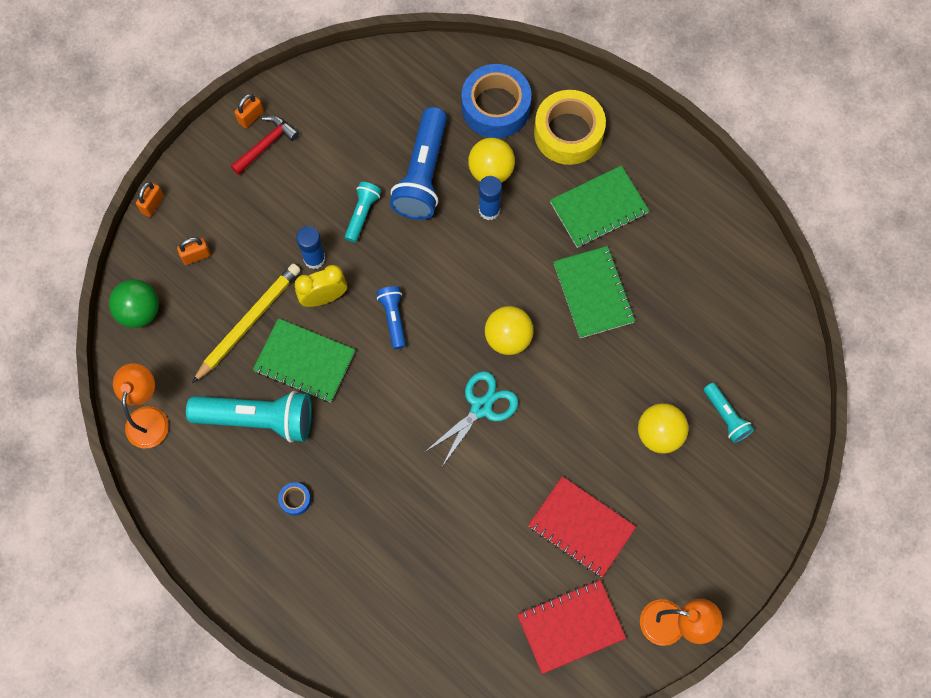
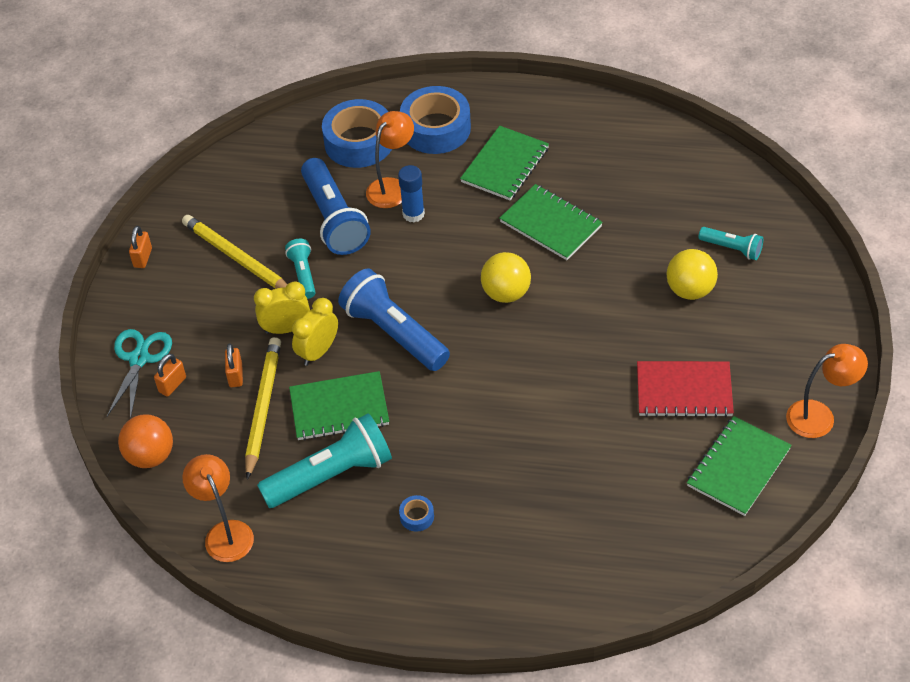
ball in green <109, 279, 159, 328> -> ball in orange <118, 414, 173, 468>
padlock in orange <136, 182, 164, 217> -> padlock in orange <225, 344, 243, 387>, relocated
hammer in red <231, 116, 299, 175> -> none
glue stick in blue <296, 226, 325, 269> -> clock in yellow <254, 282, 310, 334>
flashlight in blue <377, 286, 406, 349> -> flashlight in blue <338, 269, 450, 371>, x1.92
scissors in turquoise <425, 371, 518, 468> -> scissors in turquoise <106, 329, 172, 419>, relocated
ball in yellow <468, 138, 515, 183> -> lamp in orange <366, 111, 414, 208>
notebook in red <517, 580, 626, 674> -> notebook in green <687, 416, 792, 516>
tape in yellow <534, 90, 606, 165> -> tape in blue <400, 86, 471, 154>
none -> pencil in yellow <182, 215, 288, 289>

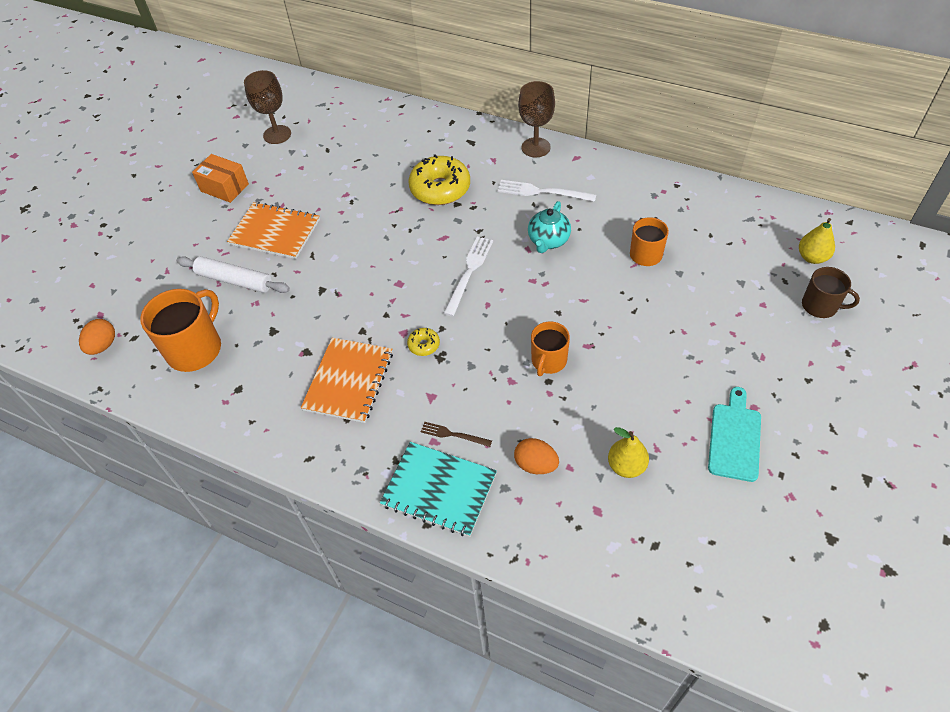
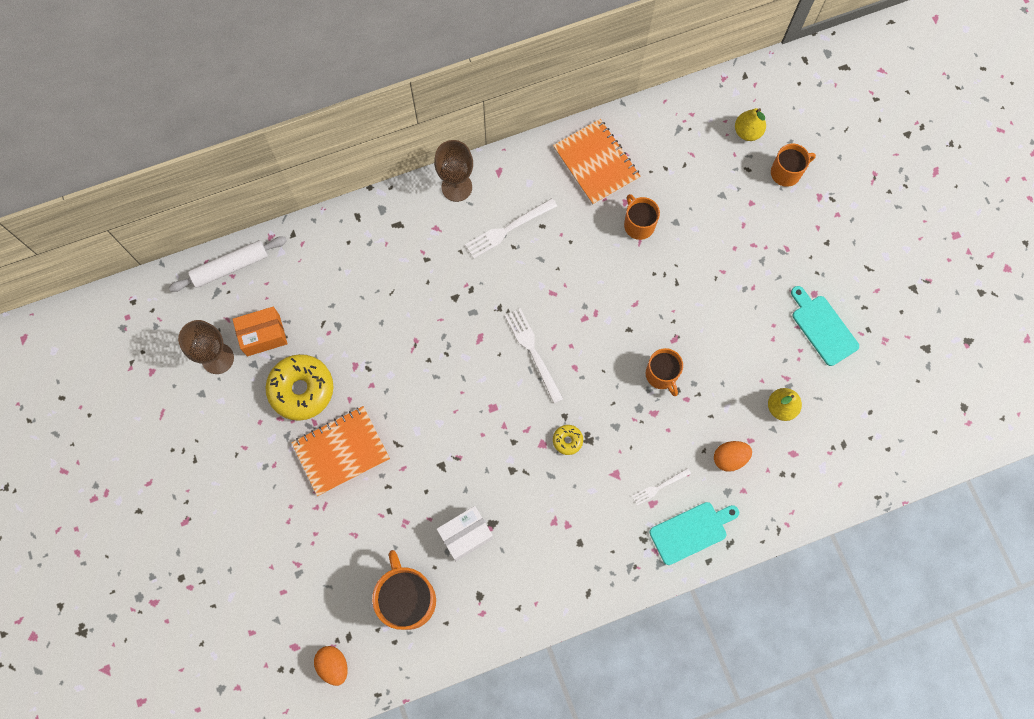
rolling pin in white <176, 256, 290, 293> -> rolling pin in white <169, 237, 287, 292>, relocated
box in orange <192, 154, 249, 203> -> box in orange <232, 307, 288, 356>, relocated
notebook in orange <301, 338, 393, 423> -> notebook in orange <553, 119, 641, 205>, relocated
notebook in turquoise <380, 442, 497, 537> -> cutting board in turquoise <650, 502, 739, 565>
donut in yellow <408, 154, 470, 205> -> donut in yellow <265, 354, 334, 421>, relocated
fork in brown <421, 422, 492, 447> -> fork in white <632, 468, 691, 506>
teapot in turquoise <528, 201, 571, 253> -> none
mug in brown <802, 267, 860, 318> -> mug in orange <771, 143, 816, 187>
none -> box in white <437, 506, 493, 561>

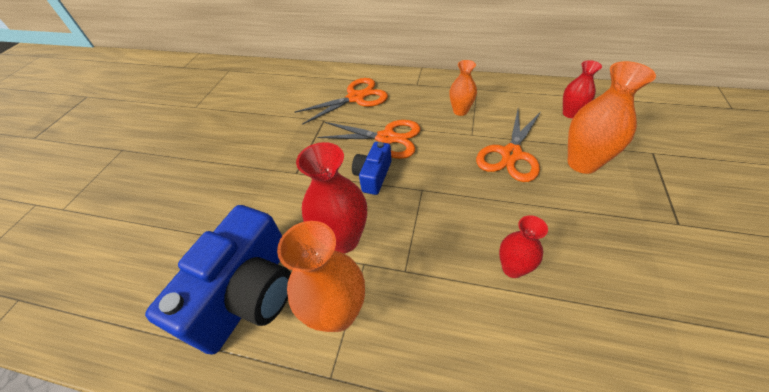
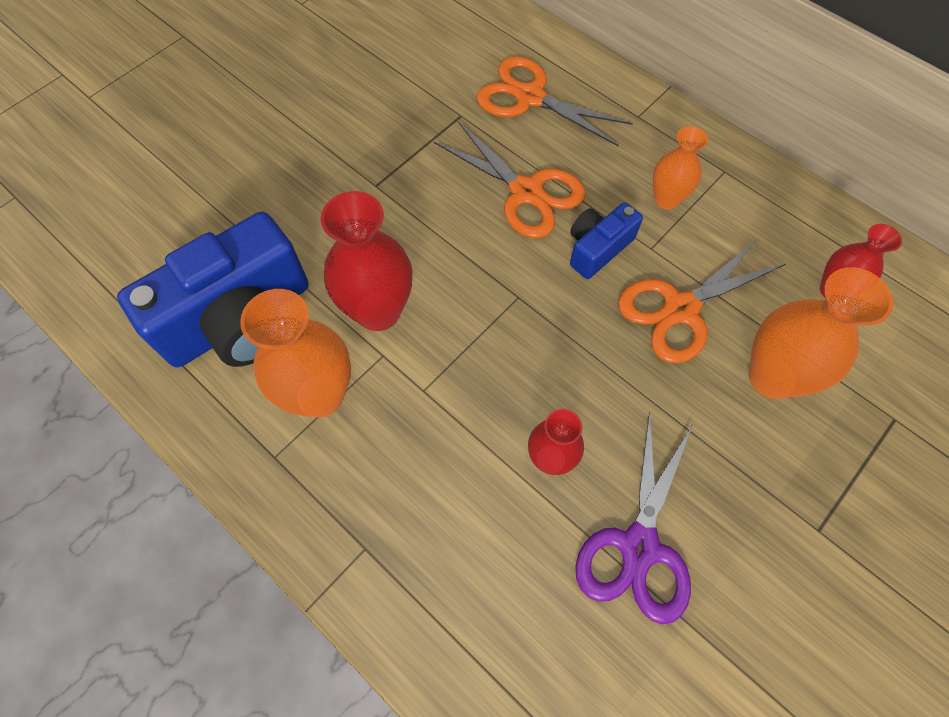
scissors in orange <295, 78, 388, 125> -> scissors in orange <477, 56, 633, 146>, 150 degrees counterclockwise
camera in blue <352, 142, 391, 195> -> camera in blue <570, 202, 643, 279>, relocated
none -> scissors in purple <575, 412, 693, 624>

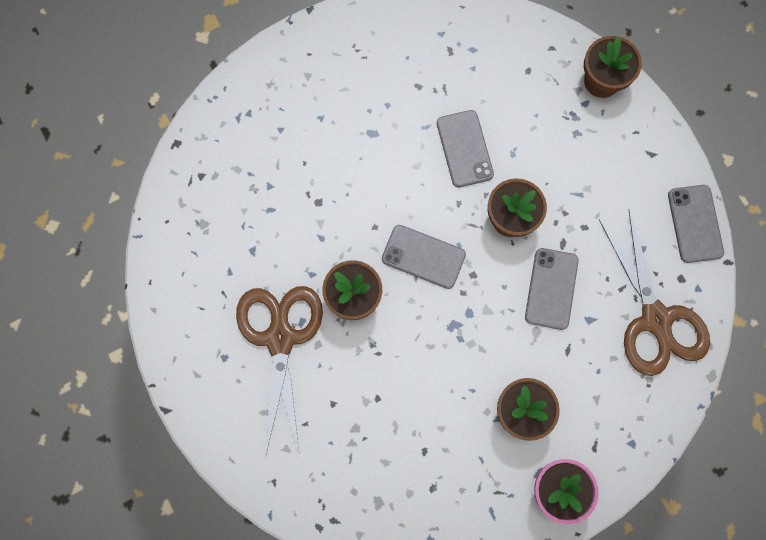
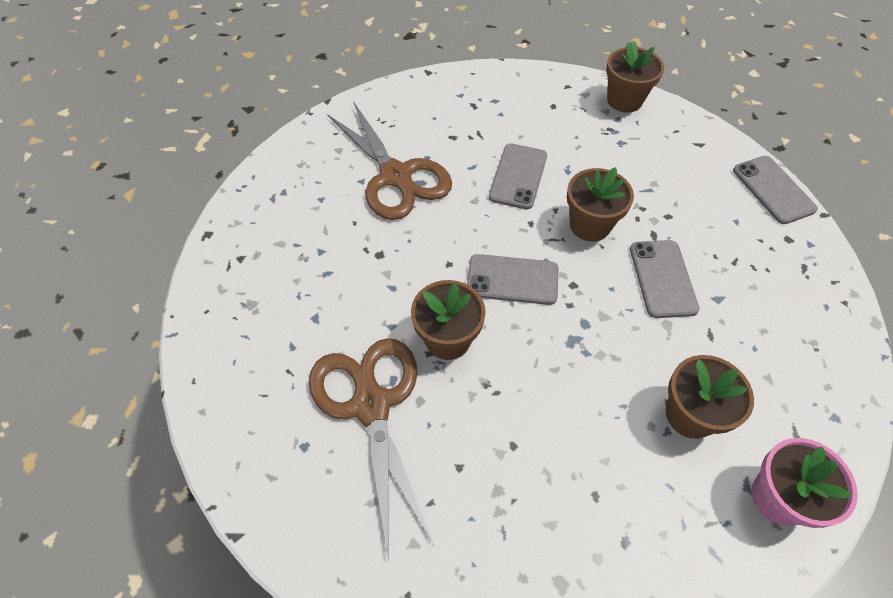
phone in grey <437, 110, 494, 187> -> phone in grey <489, 143, 547, 210>, 45 degrees clockwise
scissors in brown <599, 210, 710, 376> -> scissors in brown <327, 101, 452, 220>, relocated

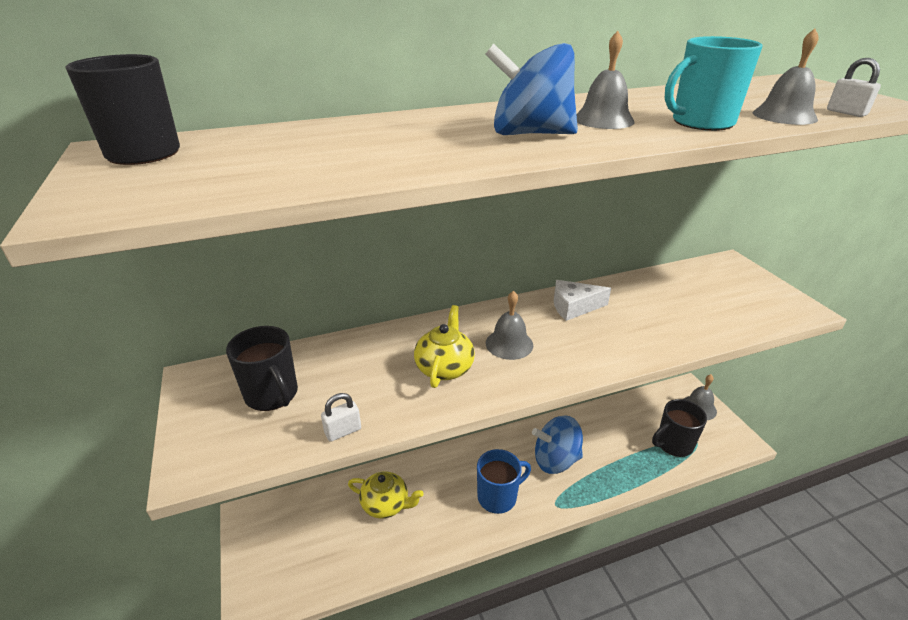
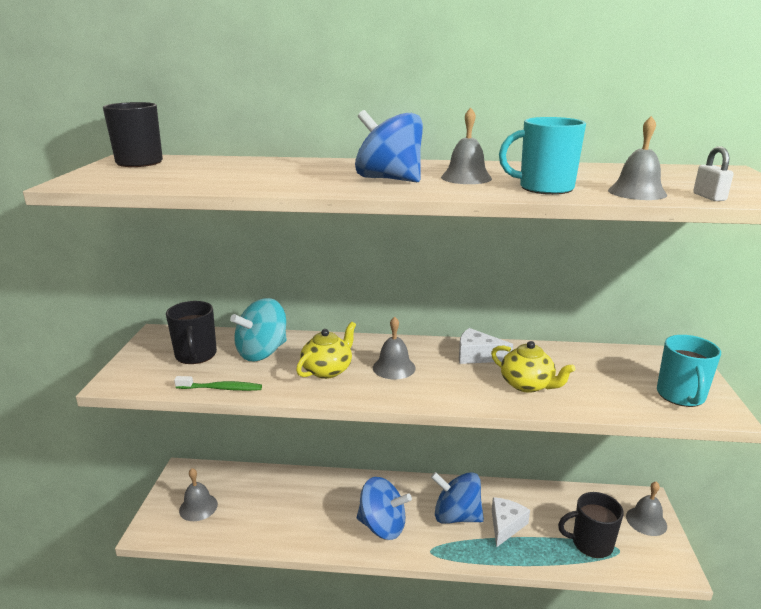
padlock in white <321, 393, 361, 442> -> toothbrush in green <174, 376, 262, 391>
teapot in yellow <348, 471, 424, 519> -> teapot in yellow <491, 341, 575, 393>, relocated
mug in blue <477, 449, 531, 514> -> spinning top in blue <357, 477, 412, 540>
none -> bell in grey <179, 468, 218, 521>
none -> spinning top in turquoise <230, 298, 287, 361>
none -> cheese in white <492, 497, 530, 548>
none -> mug in turquoise <657, 335, 721, 407>

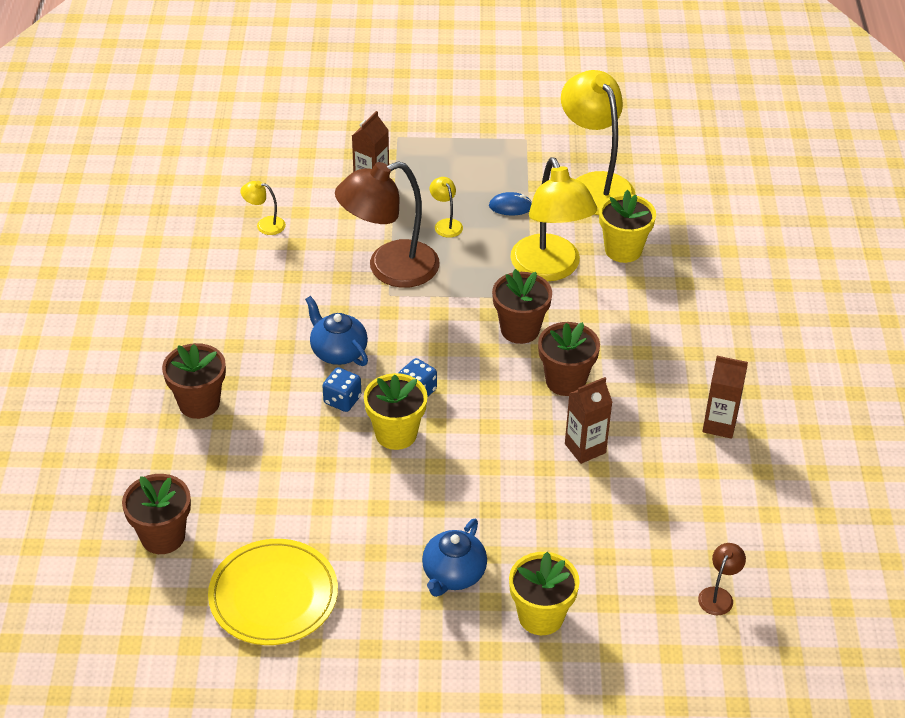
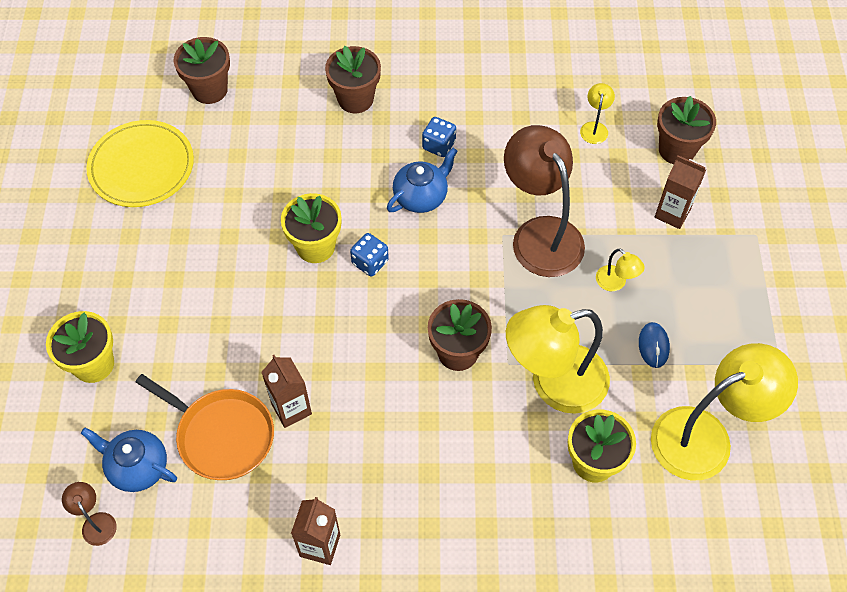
dice in blue <322, 367, 361, 412> -> dice in blue <422, 117, 456, 157>, relocated
teapot in blue <422, 519, 487, 597> -> teapot in blue <81, 428, 177, 492>, relocated
lamp in yellow <430, 177, 463, 238> -> lamp in yellow <596, 248, 645, 291>, 75 degrees clockwise
flower pot in brown <538, 322, 600, 396> -> flower pot in brown <657, 96, 716, 164>, relocated
lamp in brown <698, 543, 746, 615> -> lamp in brown <62, 482, 117, 546>, 150 degrees counterclockwise
none -> pan in orange <136, 374, 274, 480>

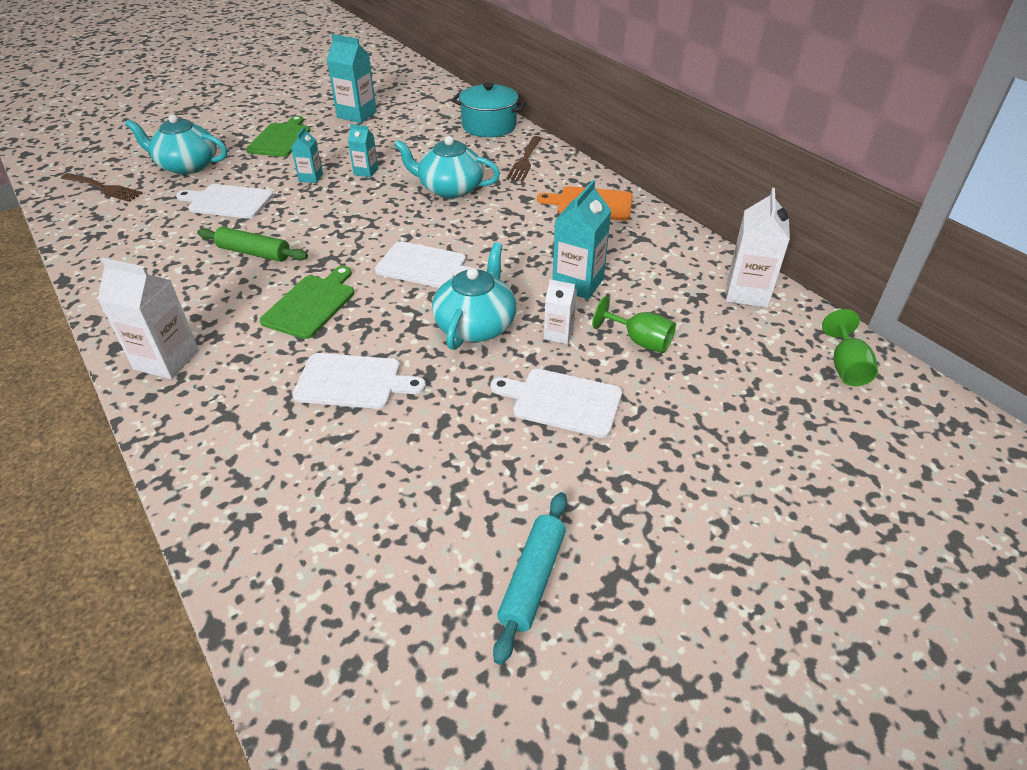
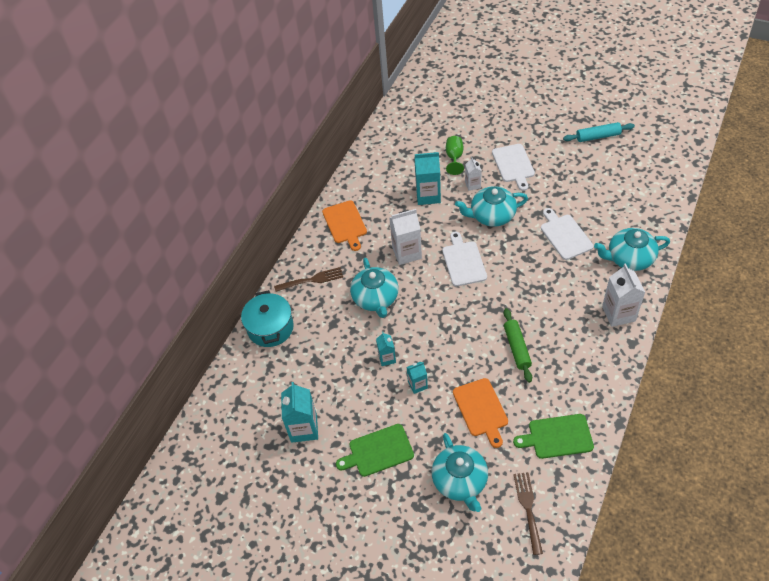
cutting board in white <176, 184, 274, 219> -> cutting board in orange <453, 378, 508, 448>
cutting board in green <260, 266, 354, 339> -> cutting board in green <513, 414, 594, 459>, relocated
carton in white <726, 188, 790, 308> -> carton in white <389, 209, 422, 265>, relocated
goblet in green <822, 309, 878, 386> -> none
none -> teapot in turquoise <594, 228, 670, 271>

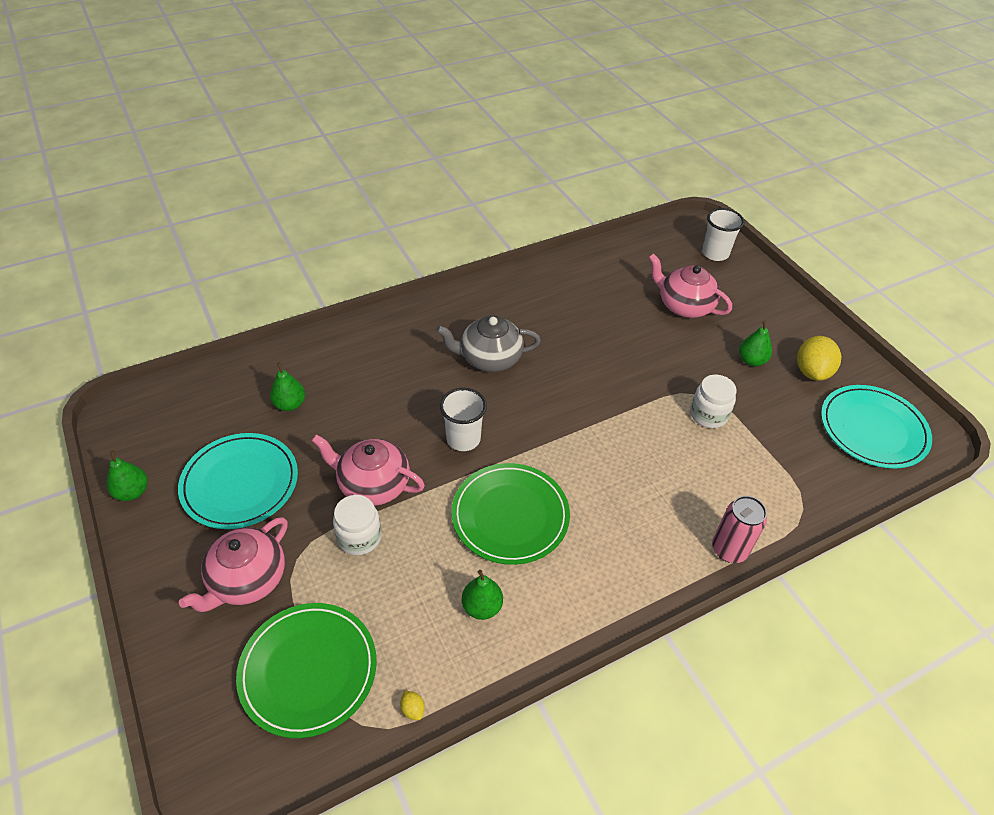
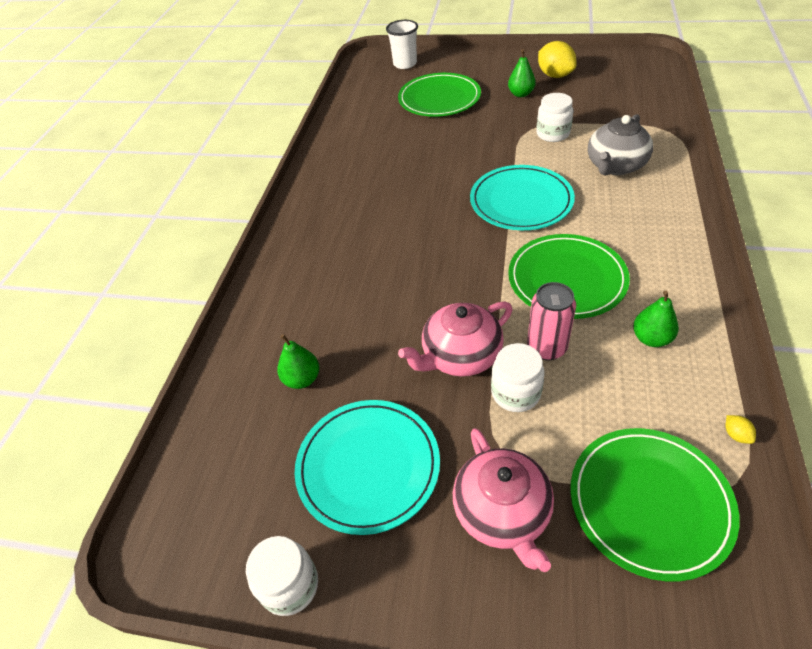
pear in green <106, 451, 148, 501> -> jar in white <246, 536, 318, 616>
lemon in yellow <400, 691, 425, 720> -> lemon in yellow <726, 415, 756, 444>, 60 degrees clockwise
teapot in grey <436, 315, 541, 372> -> teapot in grey <588, 114, 653, 175>, relocated
cup in white <440, 388, 487, 451> -> none
teapot in pink <649, 253, 732, 318> -> plate in green <398, 73, 481, 117>
can in pink <712, 496, 767, 563> -> can in pink <527, 282, 576, 361>, relocated
plate in turquoise <821, 385, 932, 469> -> plate in turquoise <470, 165, 575, 230>, relocated

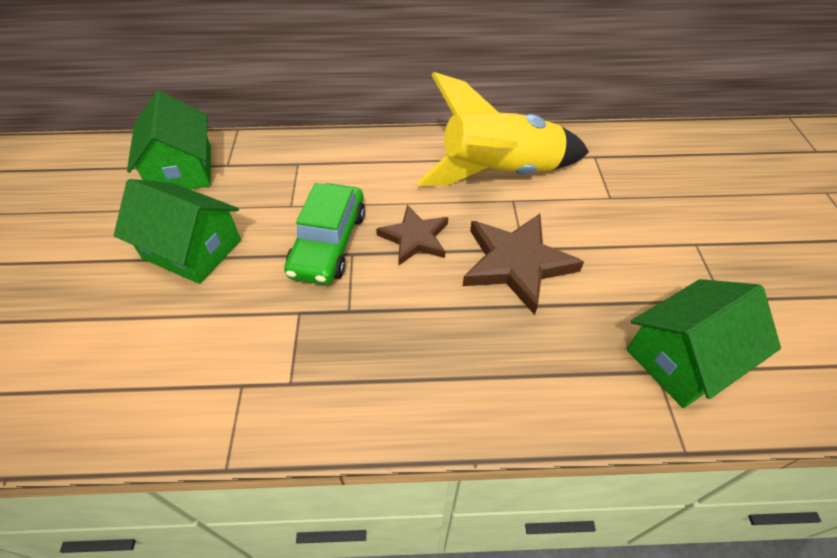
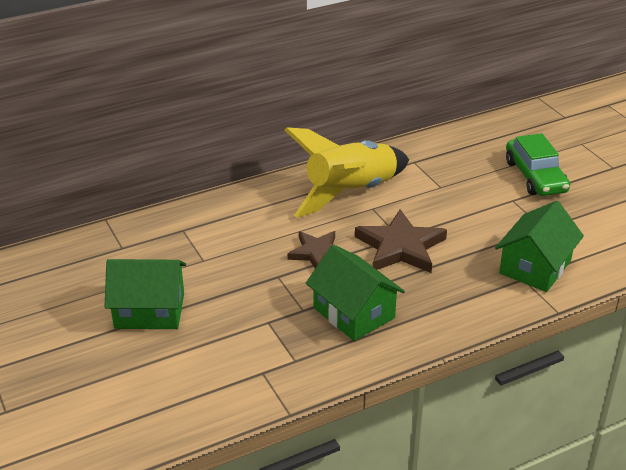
house in green <127, 91, 211, 189> -> house in green <306, 245, 405, 341>, relocated
car in green <284, 183, 365, 285> -> car in green <506, 133, 570, 196>, relocated

